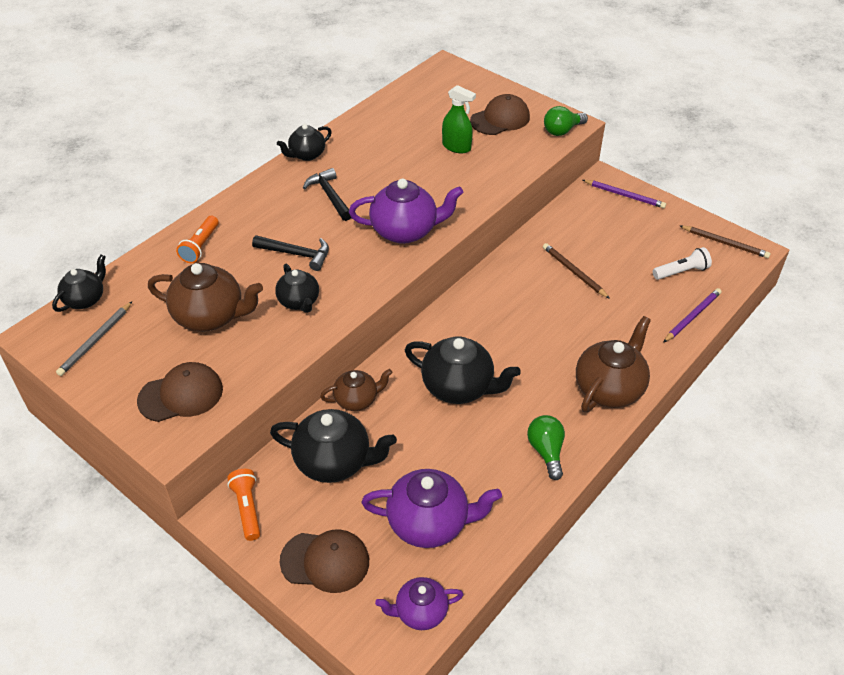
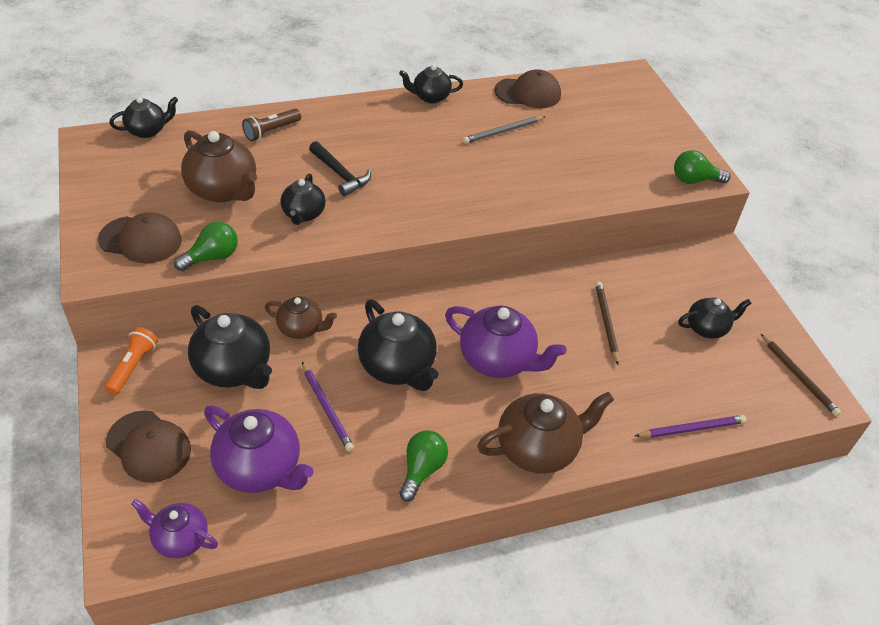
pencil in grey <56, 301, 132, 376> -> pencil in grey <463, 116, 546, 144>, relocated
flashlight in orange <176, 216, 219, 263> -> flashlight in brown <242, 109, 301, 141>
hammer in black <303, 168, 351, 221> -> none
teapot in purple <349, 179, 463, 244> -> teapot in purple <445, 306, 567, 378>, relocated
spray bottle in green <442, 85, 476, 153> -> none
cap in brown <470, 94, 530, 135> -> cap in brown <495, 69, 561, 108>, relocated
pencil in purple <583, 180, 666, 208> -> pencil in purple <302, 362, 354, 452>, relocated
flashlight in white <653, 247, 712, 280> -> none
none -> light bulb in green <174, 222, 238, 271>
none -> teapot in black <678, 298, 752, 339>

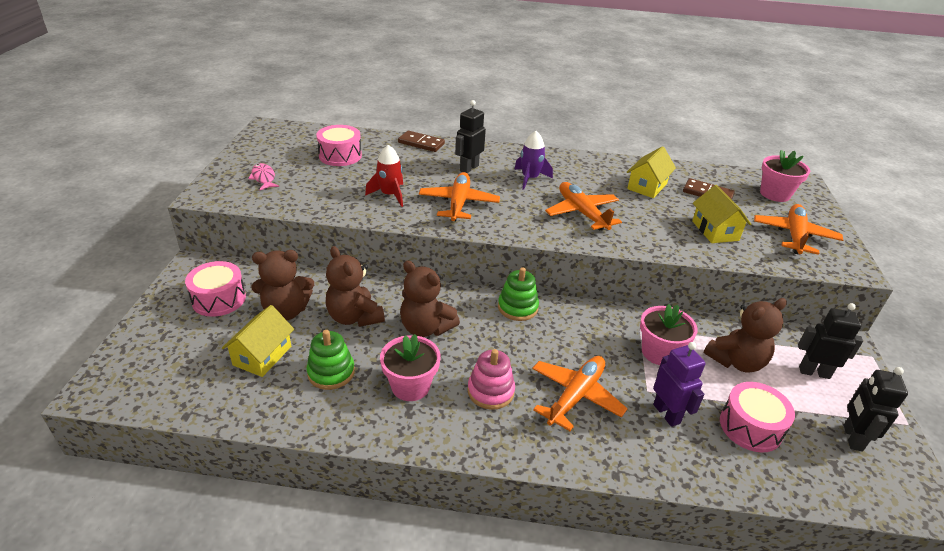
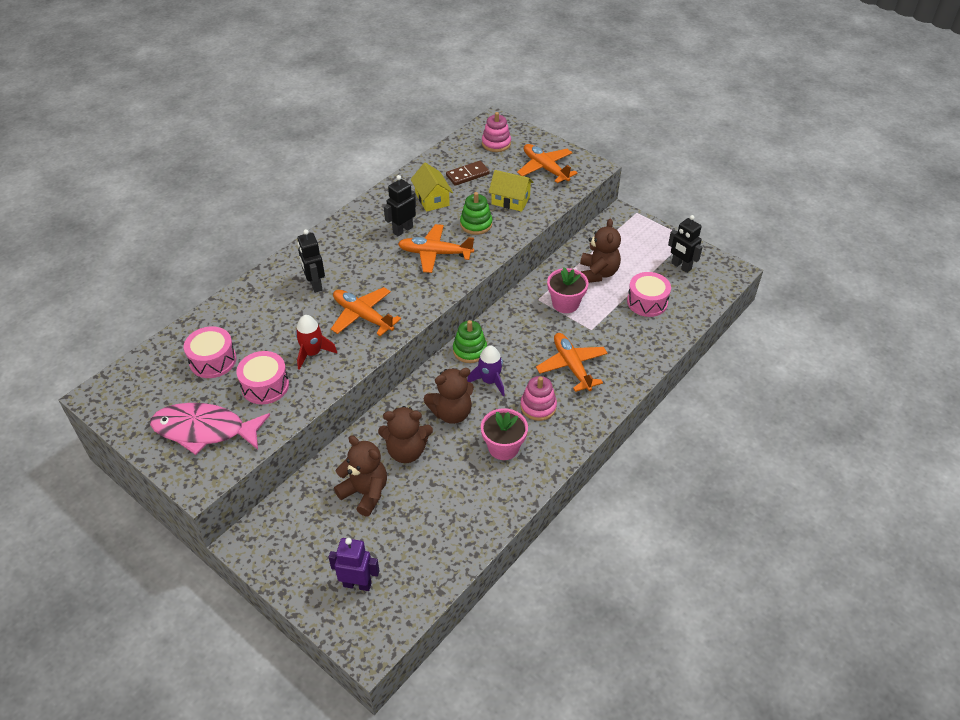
drum in pink <185, 261, 246, 317> -> drum in pink <236, 351, 289, 404>, relocated
house in yellow <222, 305, 294, 377> -> none
fish in pink <248, 163, 279, 190> -> fish in pink <150, 403, 270, 455>, x2.14
teddy bear in brown <252, 250, 314, 320> -> teddy bear in brown <334, 435, 387, 517>, 75 degrees counterclockwise
stacking toy in green <306, 330, 355, 390> -> stacking toy in green <460, 192, 492, 235>, relocated
domino in brown <398, 131, 445, 152> -> none
rocket in purple <514, 131, 553, 190> -> rocket in purple <467, 345, 505, 396>, relocated
robot in purple <653, 342, 706, 427> -> robot in purple <329, 538, 379, 591>, relocated
flower pot in pink <760, 150, 810, 202> -> stacking toy in pink <482, 112, 511, 152>
robot in black <798, 303, 863, 379> -> robot in black <384, 175, 416, 236>, relocated

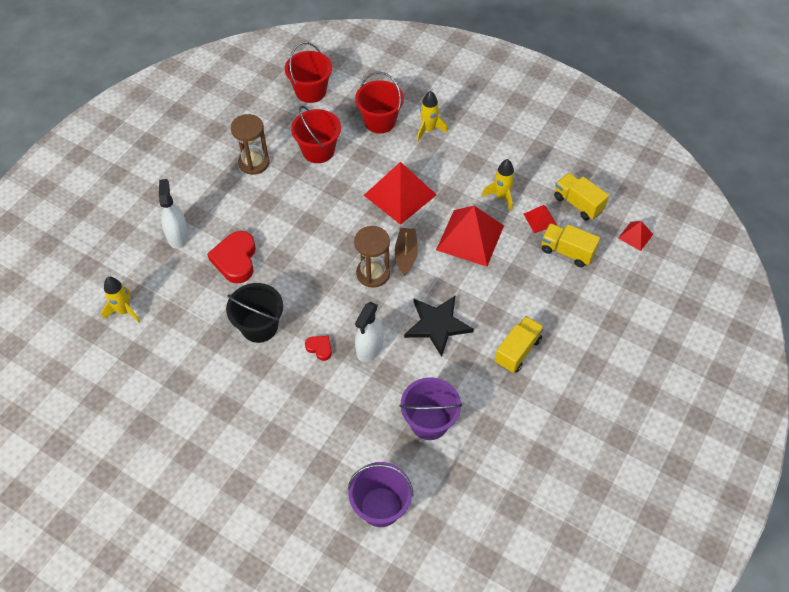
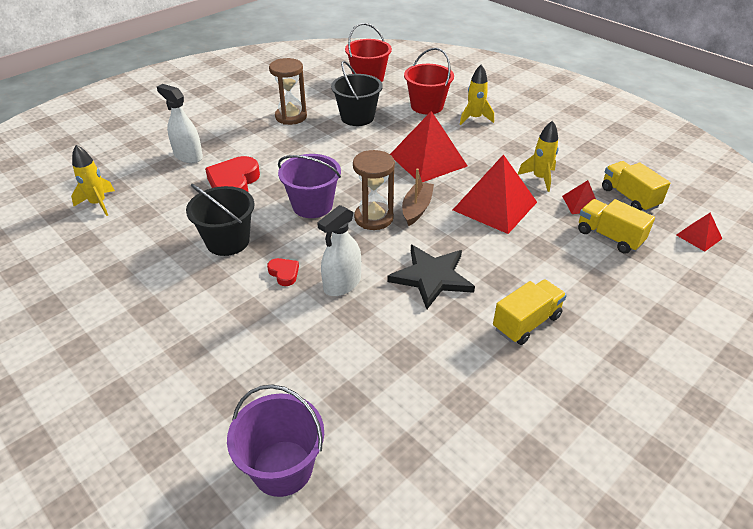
spray bottle in white <159, 179, 189, 249> -> spray bottle in white <157, 84, 203, 163>, 60 degrees counterclockwise
bucket in red <291, 106, 341, 163> -> bucket in black <331, 61, 383, 126>
bucket in purple <399, 377, 462, 440> -> bucket in purple <278, 154, 341, 218>, relocated

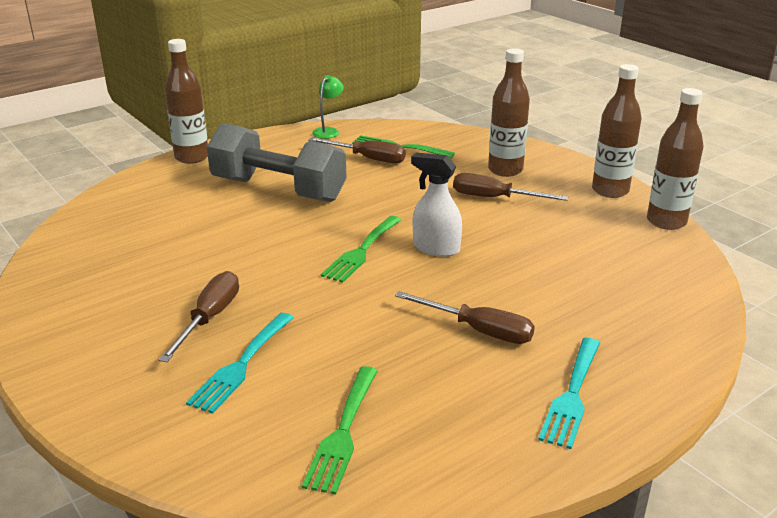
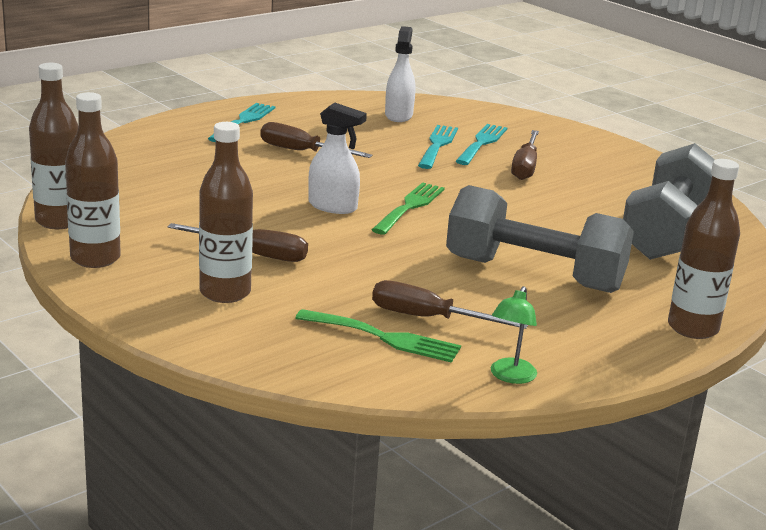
fork in green <302, 366, 378, 495> -> spray bottle in white <385, 26, 416, 122>
none -> fork in turquoise <418, 125, 458, 169>
none -> dumbbell in grey <623, 143, 715, 260>

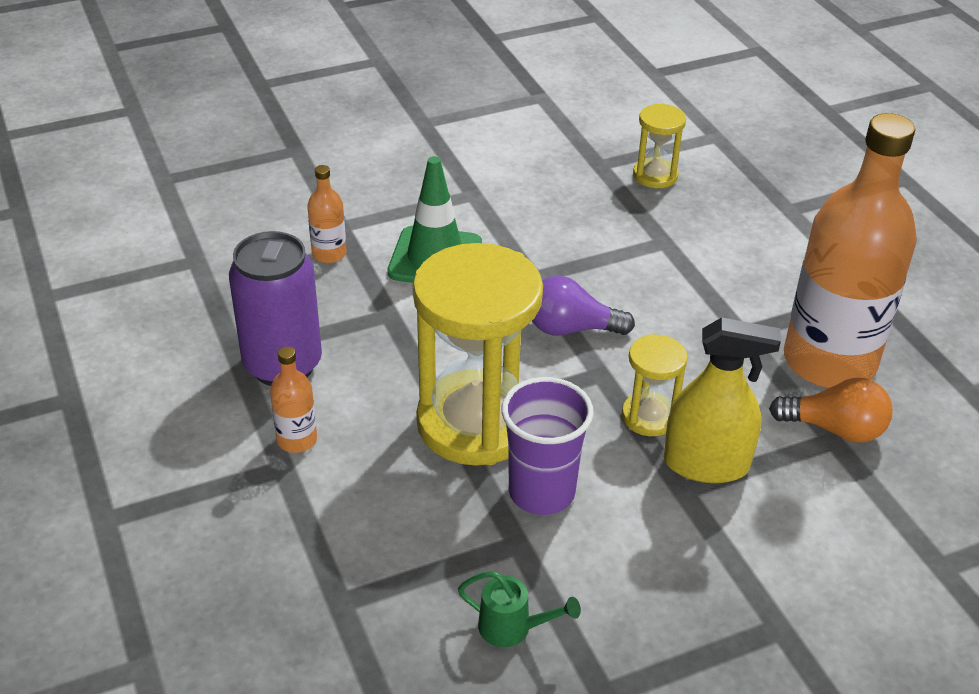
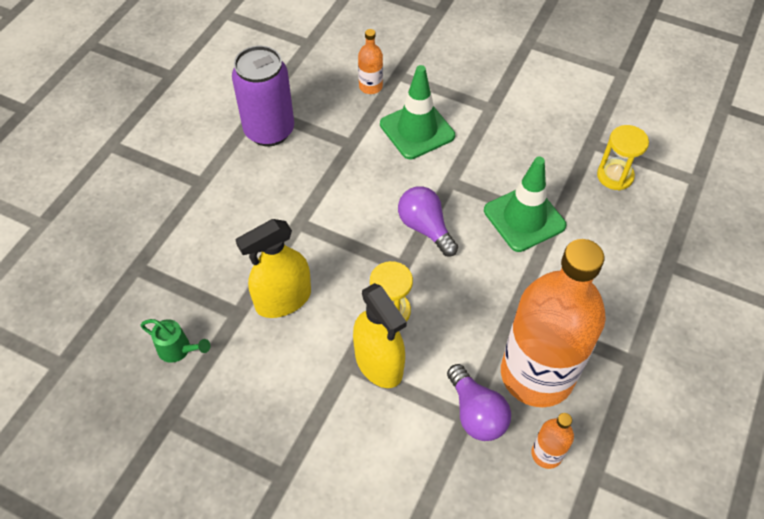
bottle in orange <270, 346, 317, 453> -> bottle in orange <531, 413, 574, 469>, relocated
hourglass in yellow <413, 243, 543, 466> -> none
watering can in green <458, 571, 581, 647> -> watering can in green <140, 319, 210, 363>, 45 degrees counterclockwise
cup in purple <502, 377, 594, 515> -> spray bottle in yellow <236, 219, 311, 318>
light bulb in orange <769, 378, 893, 443> -> light bulb in purple <447, 364, 511, 441>
none -> traffic cone in green <484, 157, 566, 252>

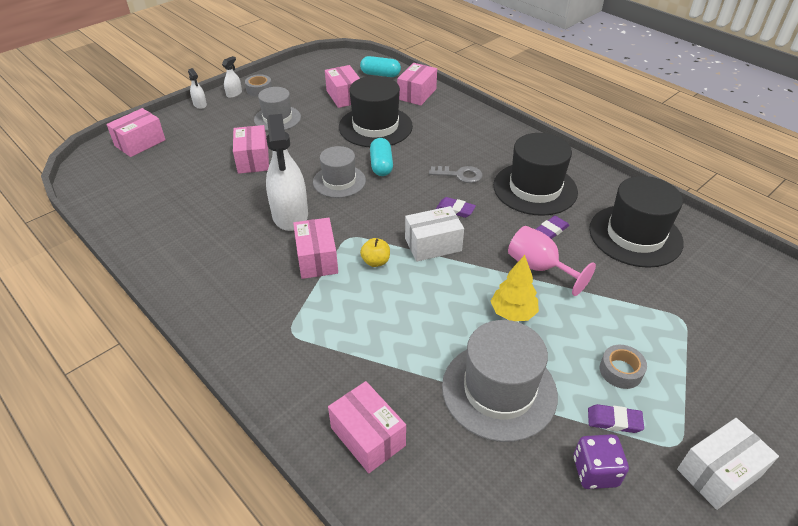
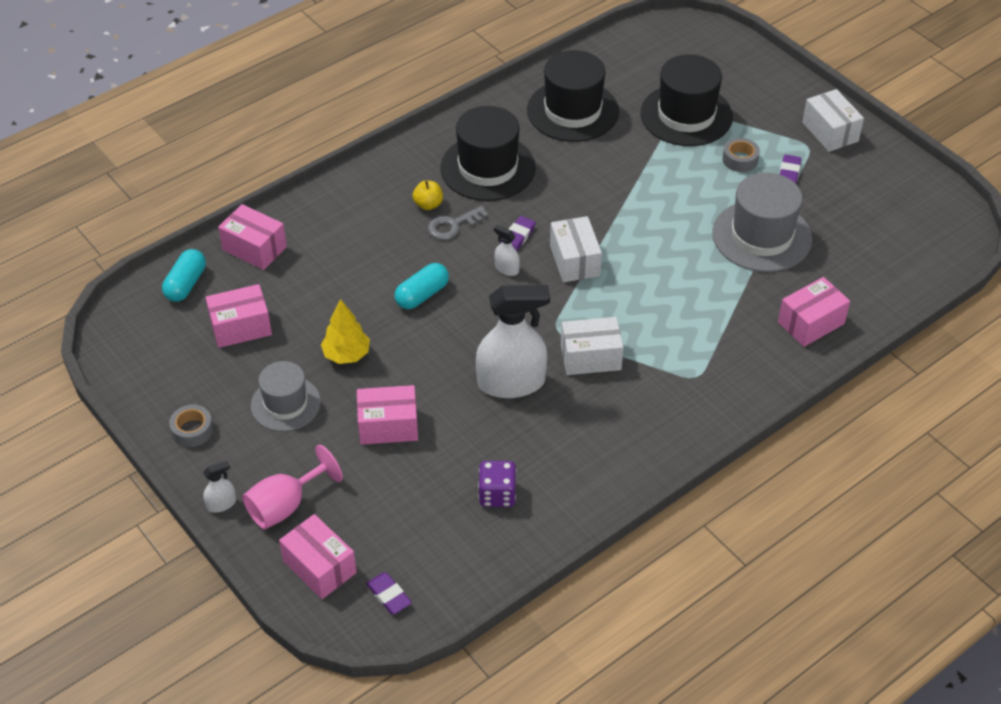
spray bottle in white <222, 56, 242, 98> -> spray bottle in white <494, 225, 520, 276>, relocated
box in pink <293, 218, 338, 279> -> box in white <561, 317, 624, 375>
hat in grey <313, 146, 366, 198> -> none
hat in black <339, 76, 413, 147> -> hat in black <640, 55, 733, 146>, relocated
apple in yellow <360, 238, 390, 267> -> apple in yellow <413, 181, 443, 210>, relocated
capsule in turquoise <370, 138, 393, 176> -> capsule in turquoise <395, 263, 449, 309>, 45 degrees counterclockwise
key in grey <429, 166, 483, 183> -> key in grey <428, 206, 489, 240>, 135 degrees counterclockwise
tree in yellow <491, 255, 539, 321> -> tree in yellow <321, 299, 370, 364>, relocated
goblet in pink <508, 226, 596, 296> -> goblet in pink <242, 445, 343, 529>, relocated
eraser in purple <536, 216, 569, 239> -> eraser in purple <366, 572, 412, 614>, relocated
dice in purple <573, 434, 629, 489> -> dice in purple <478, 461, 516, 507>, relocated

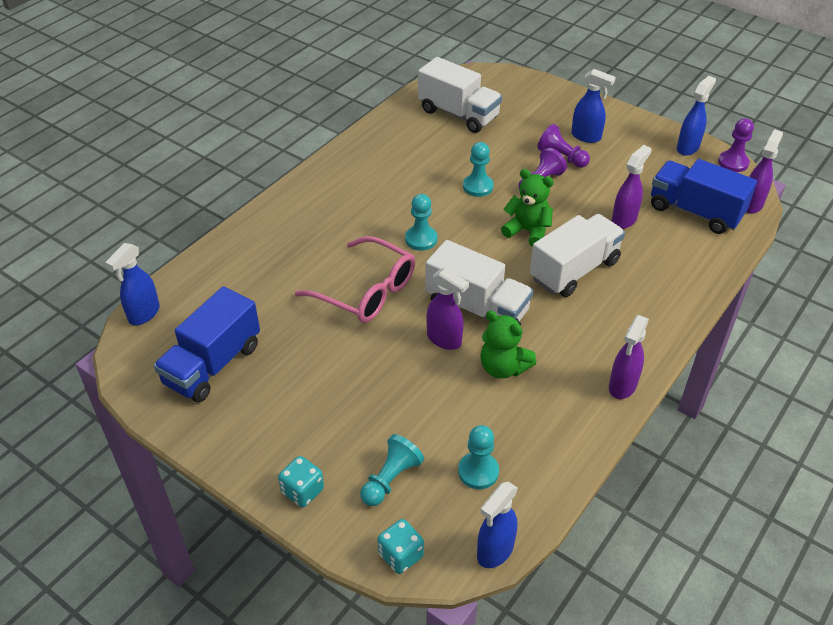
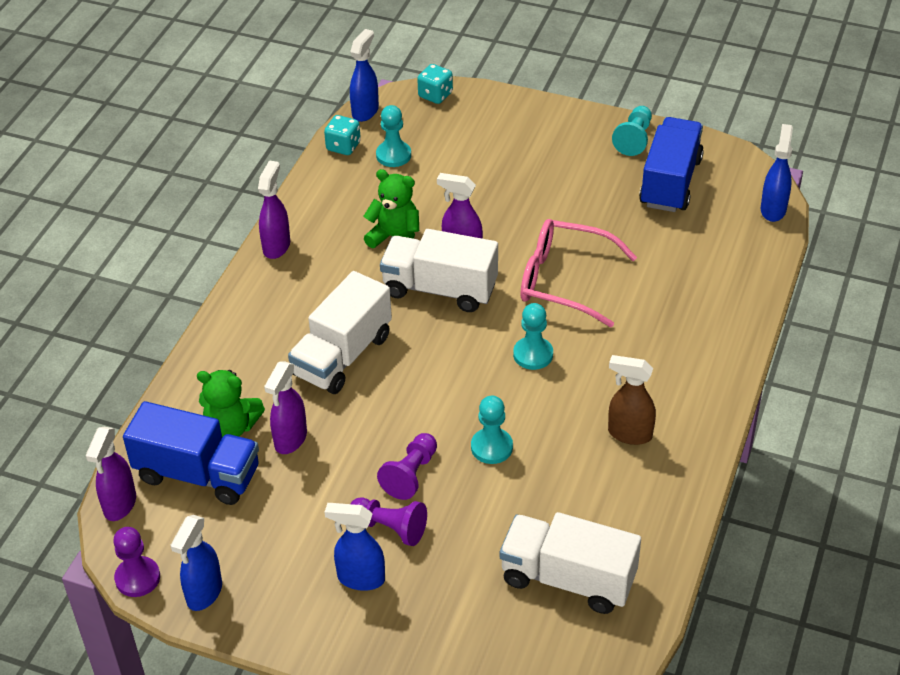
dice in turquoise <278, 456, 324, 507> -> dice in turquoise <324, 115, 361, 155>, relocated
pawn in turquoise <360, 434, 424, 506> -> pawn in turquoise <612, 106, 652, 156>, relocated
teddy bear in green <501, 169, 554, 247> -> teddy bear in green <197, 370, 265, 437>, relocated
none -> spray bottle in brown <608, 355, 656, 445>

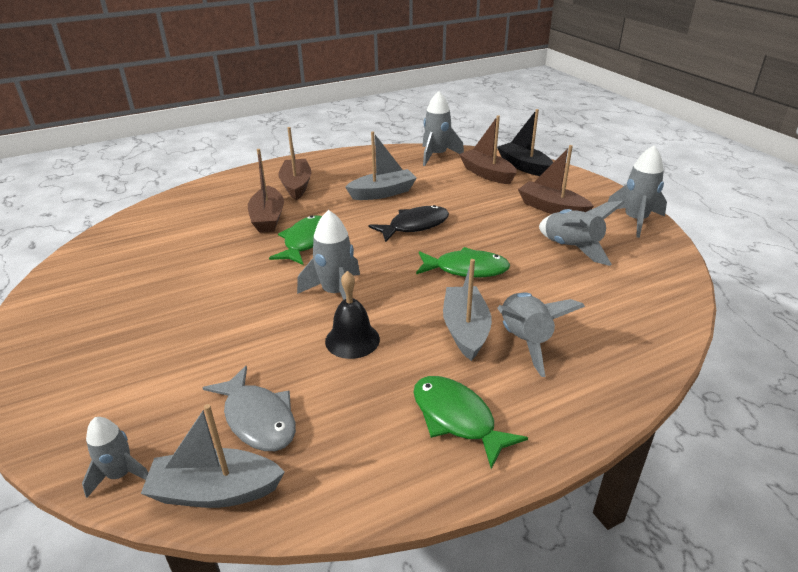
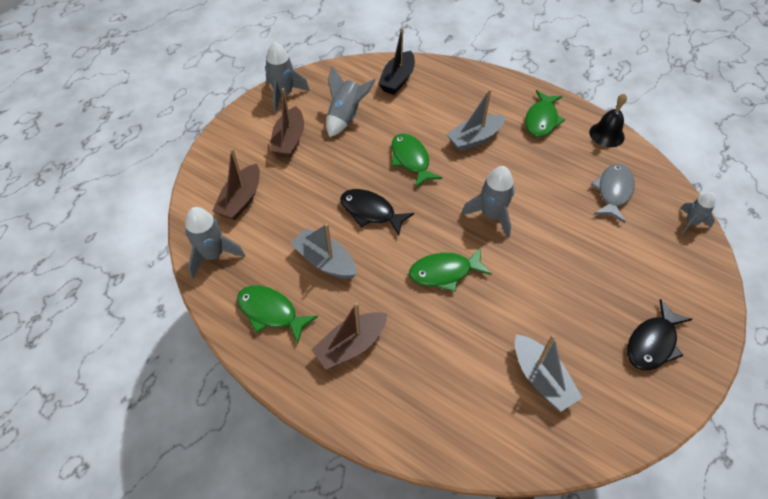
boat in grey <141, 404, 285, 508> -> boat in grey <515, 334, 582, 412>, relocated
boat in brown <248, 149, 284, 233> -> none
bell in black <325, 271, 380, 359> -> bell in black <589, 93, 627, 147>, relocated
boat in black <497, 109, 553, 176> -> boat in black <378, 28, 415, 95>, relocated
rocket in grey <497, 293, 585, 377> -> none
none -> fish in green <237, 285, 318, 343>
none -> fish in black <627, 299, 693, 370>

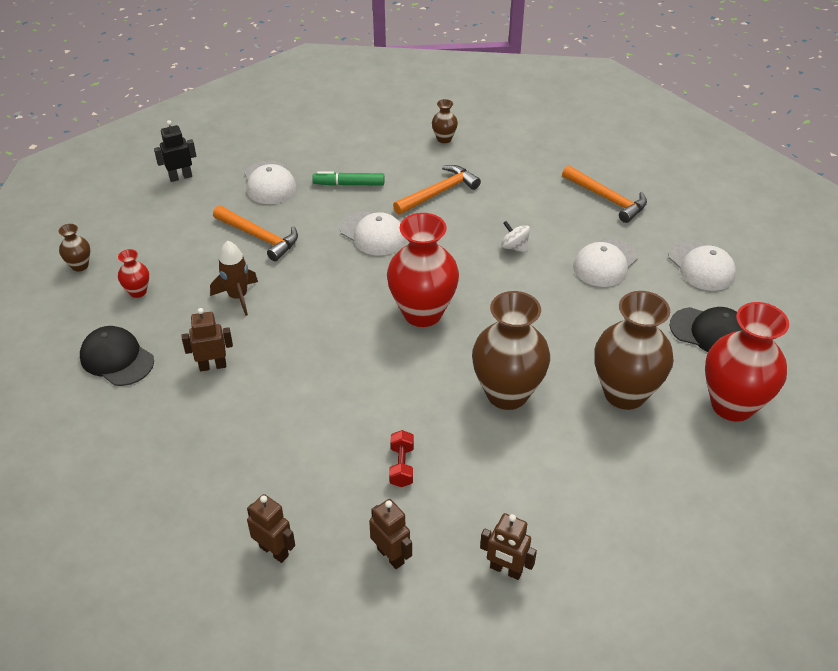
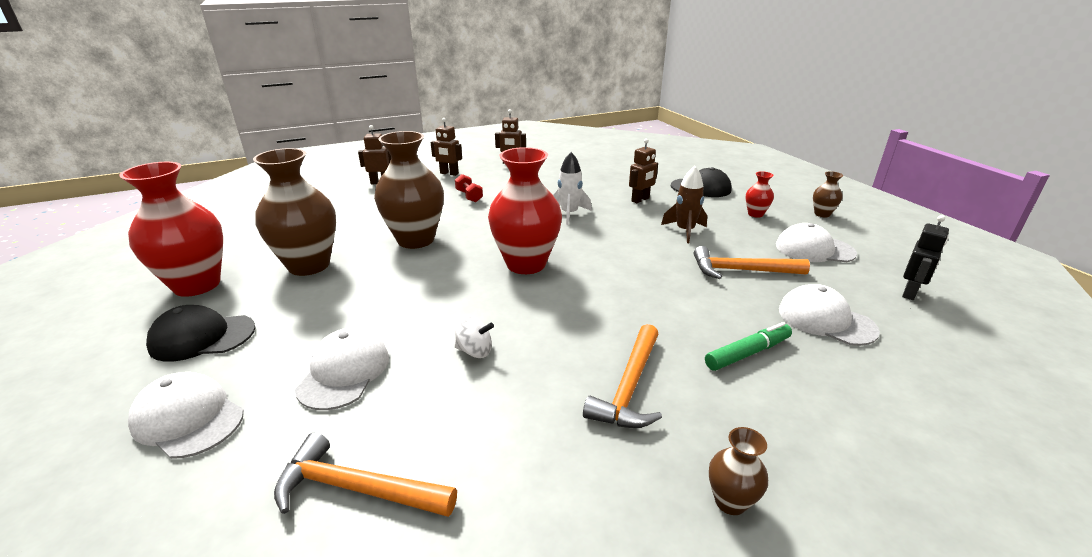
cap in white <340, 211, 406, 256> -> cap in white <776, 223, 857, 262>, relocated
none -> rocket in white <553, 152, 592, 225>

